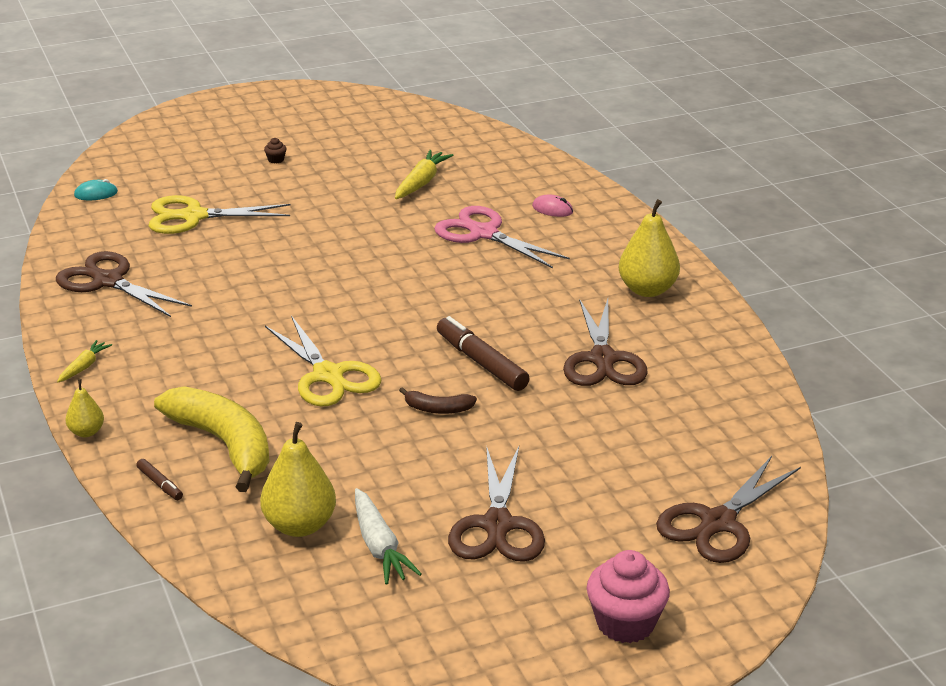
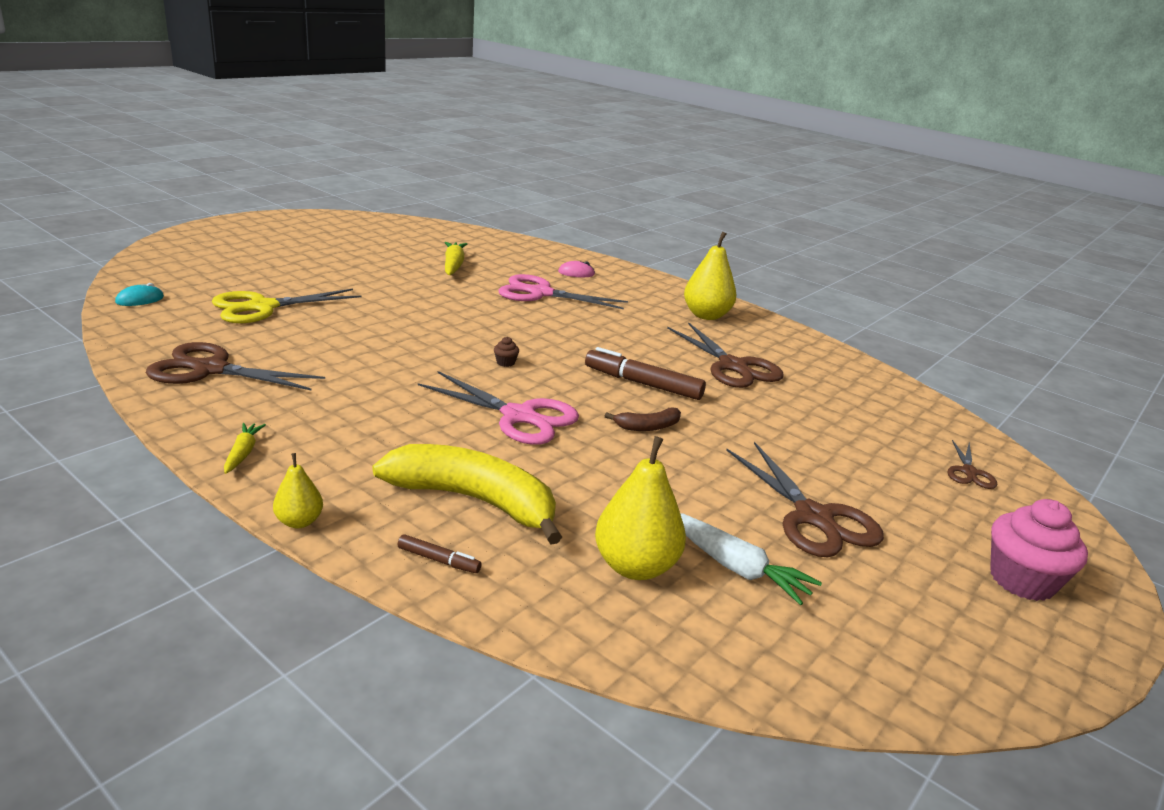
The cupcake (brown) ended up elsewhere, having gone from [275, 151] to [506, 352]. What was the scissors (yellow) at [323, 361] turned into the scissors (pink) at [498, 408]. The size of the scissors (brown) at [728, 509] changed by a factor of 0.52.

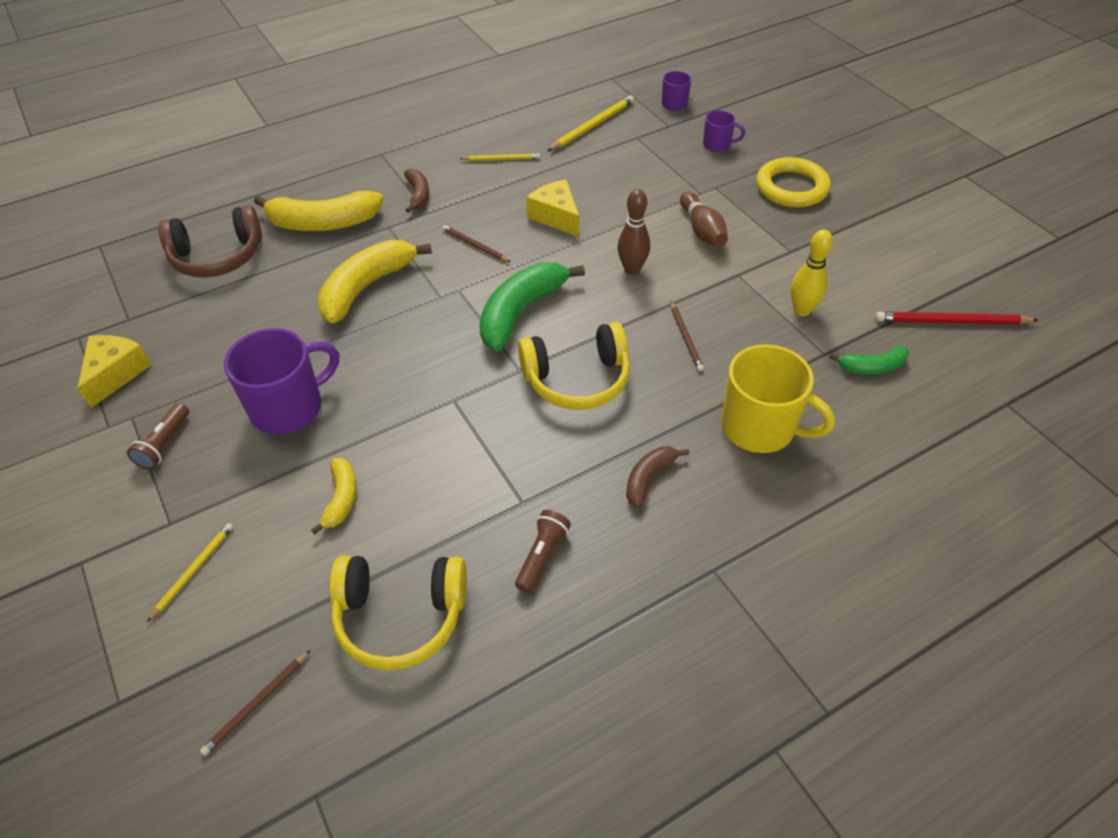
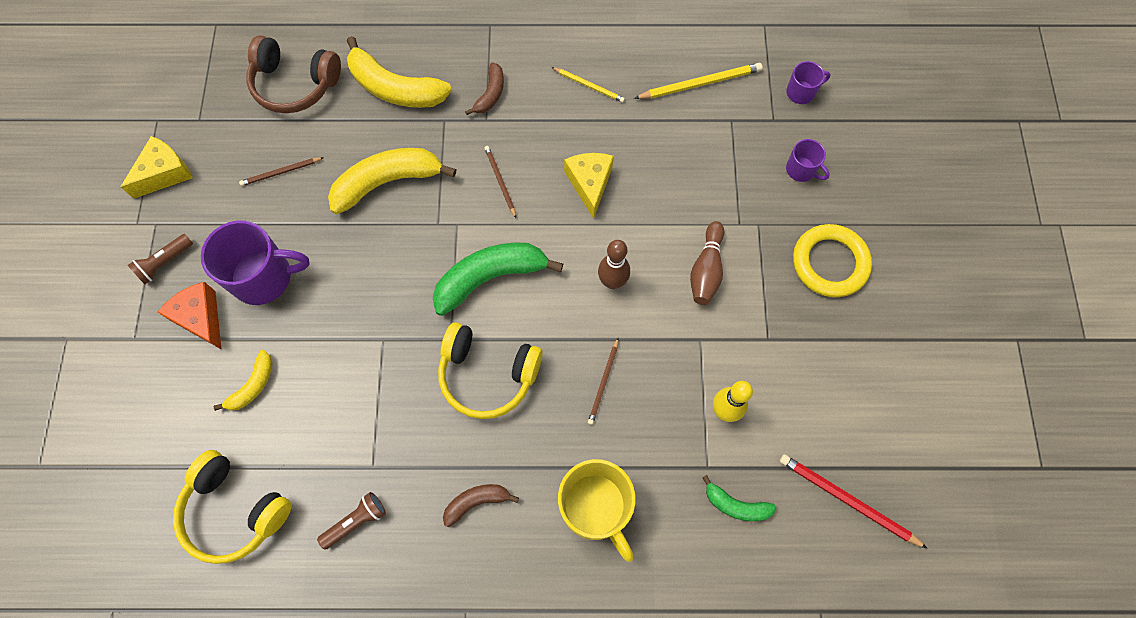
The second view lost the pencil (yellow) at [190, 572]. The second view gained the cheese (orange) at [190, 316]. The pencil (brown) ended up elsewhere, having gone from [255, 703] to [281, 171].

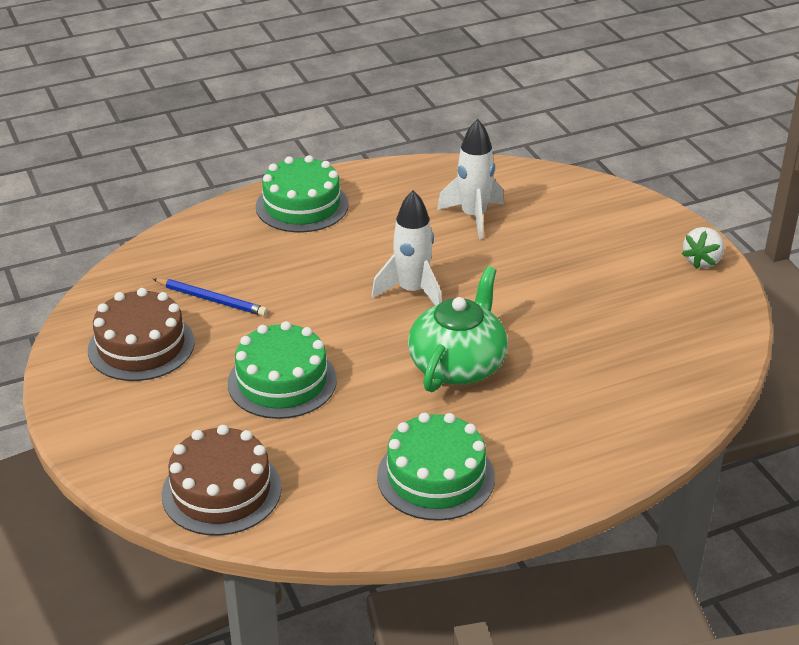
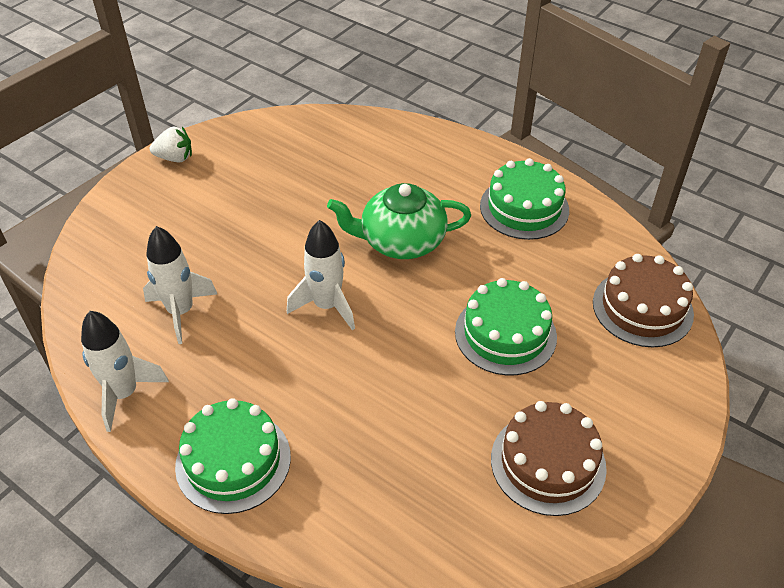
The second view lost the pencil (blue) at [210, 297]. The second view gained the rocket (white) at [125, 371].

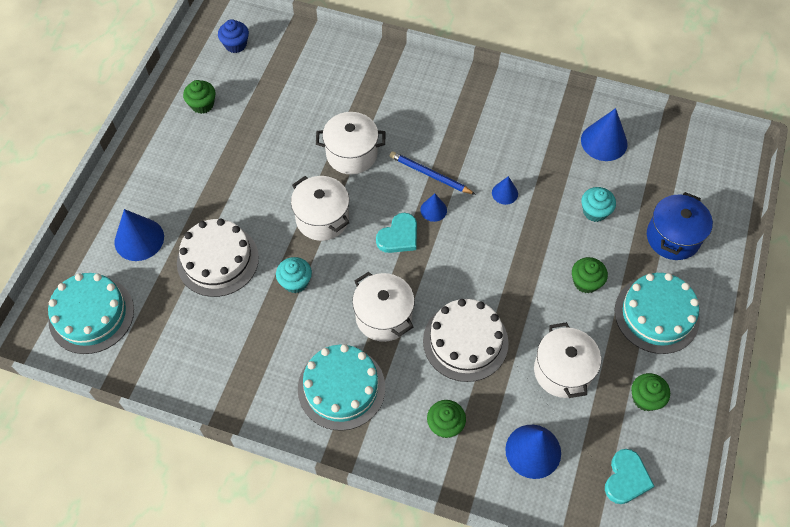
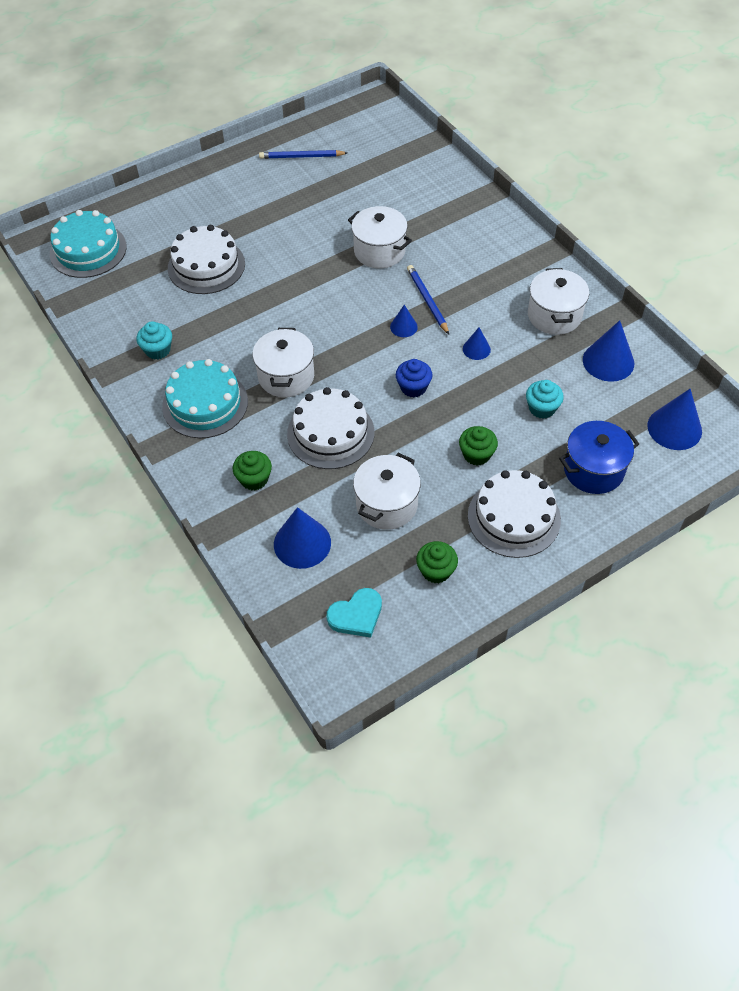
The second view lost the heart (turquoise) at [396, 233]. The cone (blue) ended up elsewhere, having gone from [139, 235] to [674, 419]. The cupcake (blue) ended up elsewhere, having gone from [233, 36] to [414, 378]. The cupcake (turquoise) ended up elsewhere, having gone from [294, 275] to [154, 340]. The pot (white) ended up elsewhere, having gone from [320, 208] to [558, 301]. Where the cupcake (green) stood at [199, 97], the pencil (blue) came to stand at [303, 154]. What was the cake (turquoise) at [657, 313] turned into the cake (white) at [514, 514].

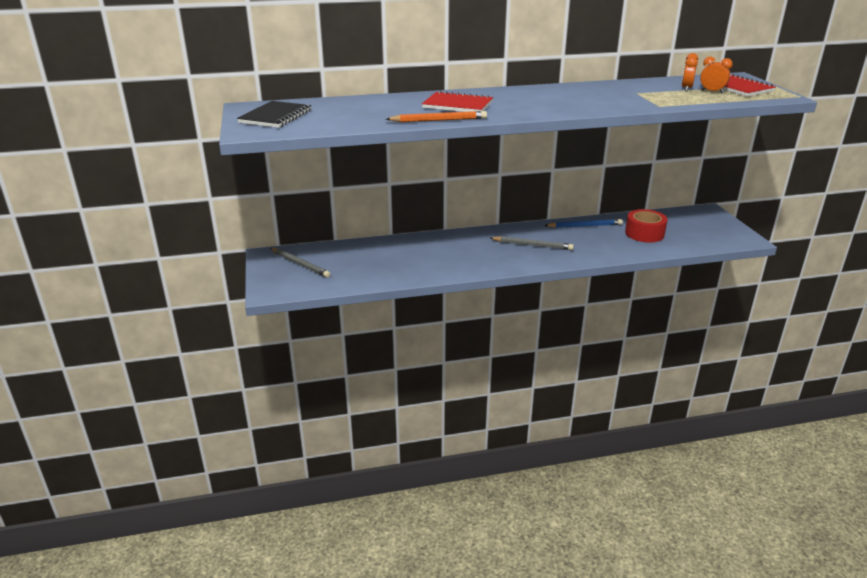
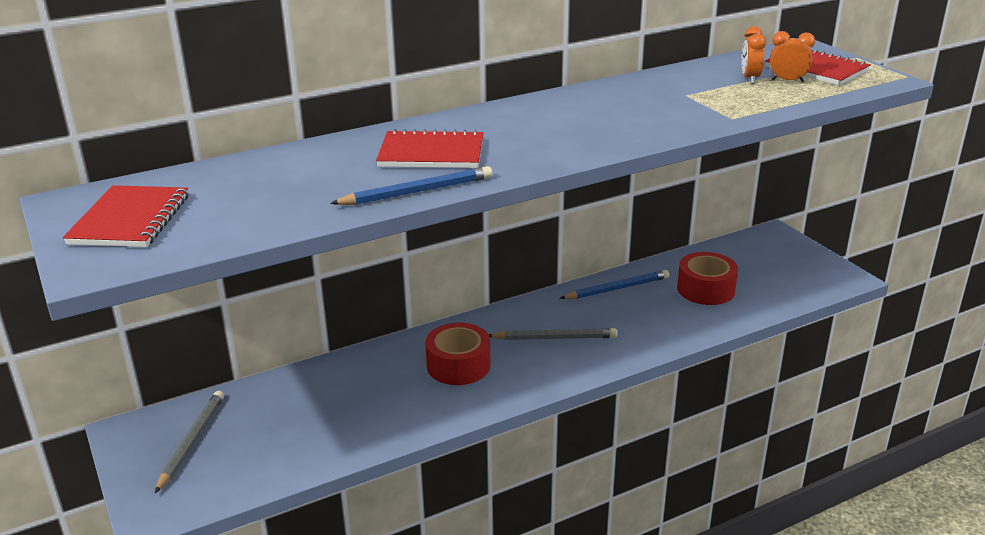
The second view gained the tape (red) at [457, 354]. What was the notebook (black) at [274, 114] turned into the notebook (red) at [126, 216]. What was the pencil (orange) at [436, 116] turned into the pencil (blue) at [411, 185]. The pencil (grey) at [300, 263] ended up facing another way, 105 degrees counterclockwise from before.

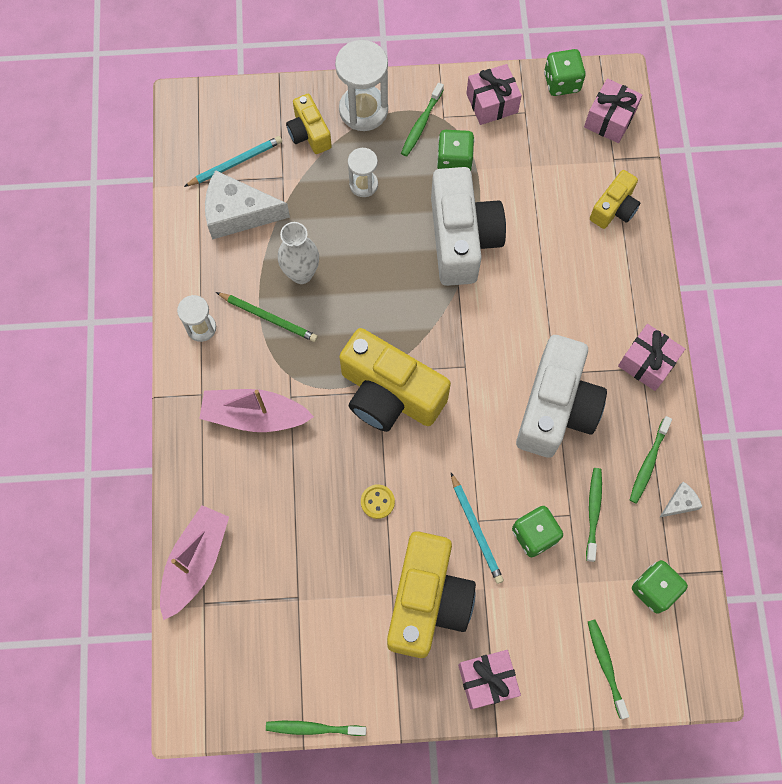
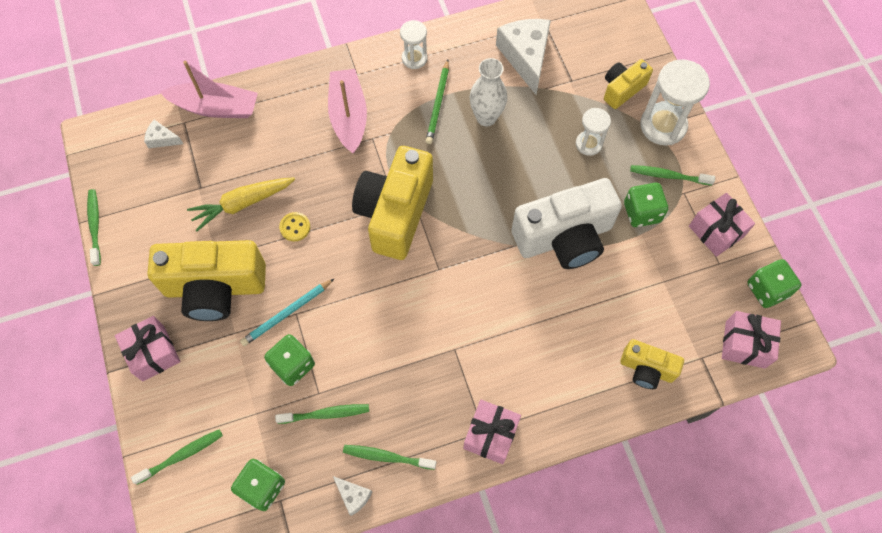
The second view lost the pencil (turquoise) at [233, 161]. The second view lost the camera (white) at [561, 396]. The second view gained the cheese (white) at [163, 134]. The second view gained the carrot (yellow) at [241, 204].

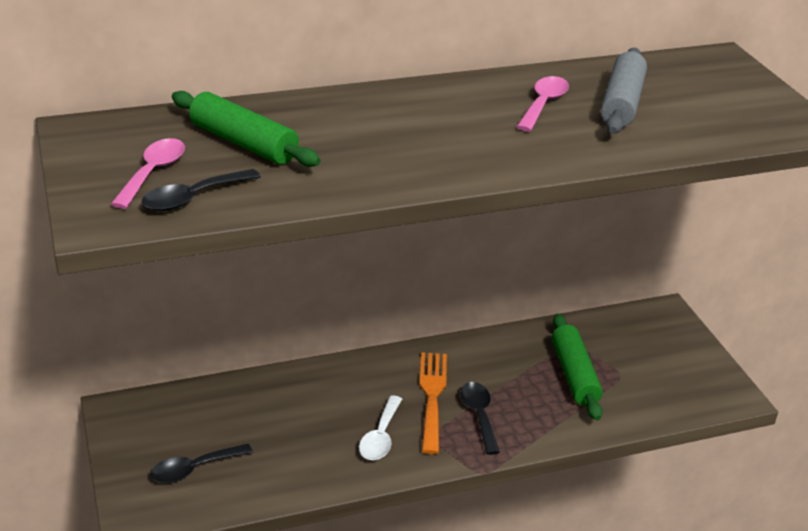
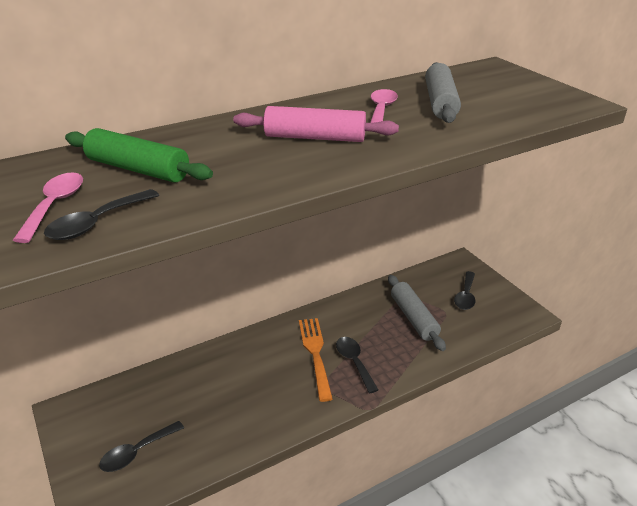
The second view lost the spoon (white) at [380, 427]. The second view gained the rolling pin (pink) at [316, 124]. The second view gained the spoon (black) at [464, 290]. What was the rolling pin (green) at [577, 367] turned into the rolling pin (grey) at [417, 313].

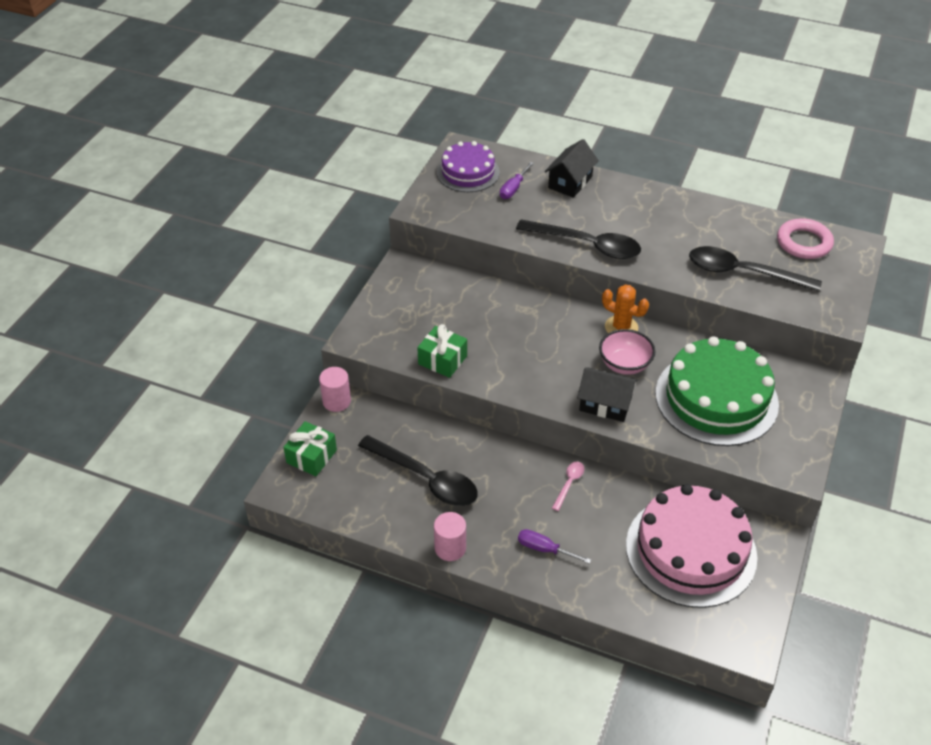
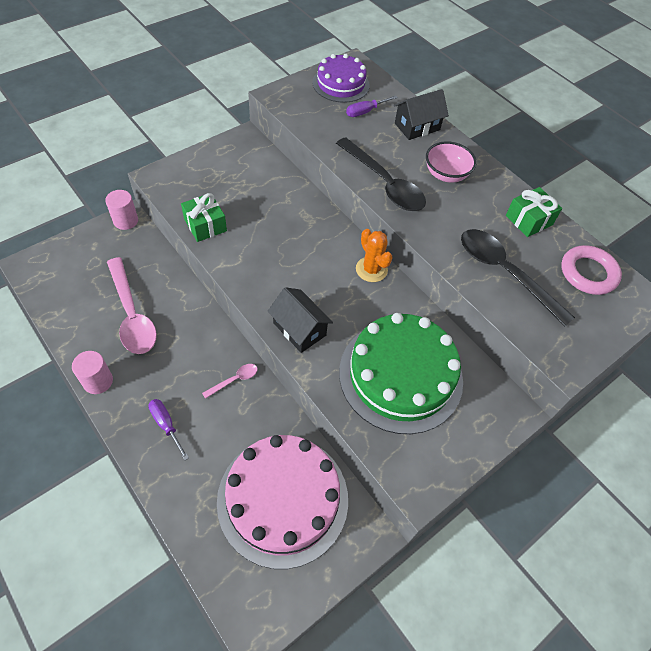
The gift (green) ended up elsewhere, having gone from [310, 448] to [534, 212]. The bowl (pink) ended up elsewhere, having gone from [627, 352] to [451, 161]. What was the spoon (black) at [418, 470] turned into the spoon (pink) at [132, 305].

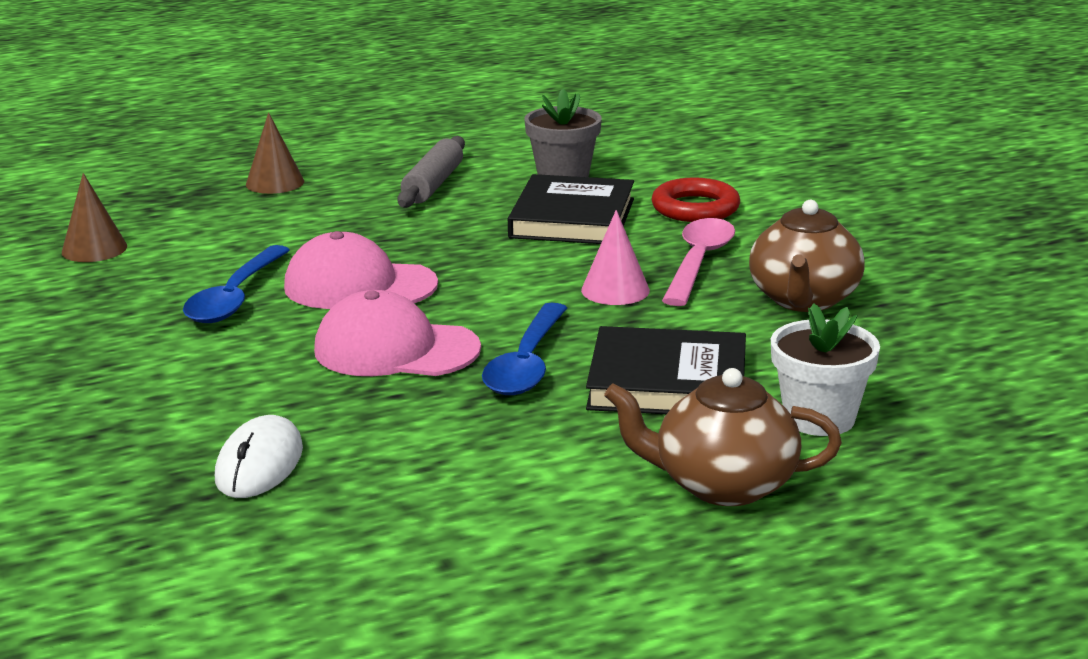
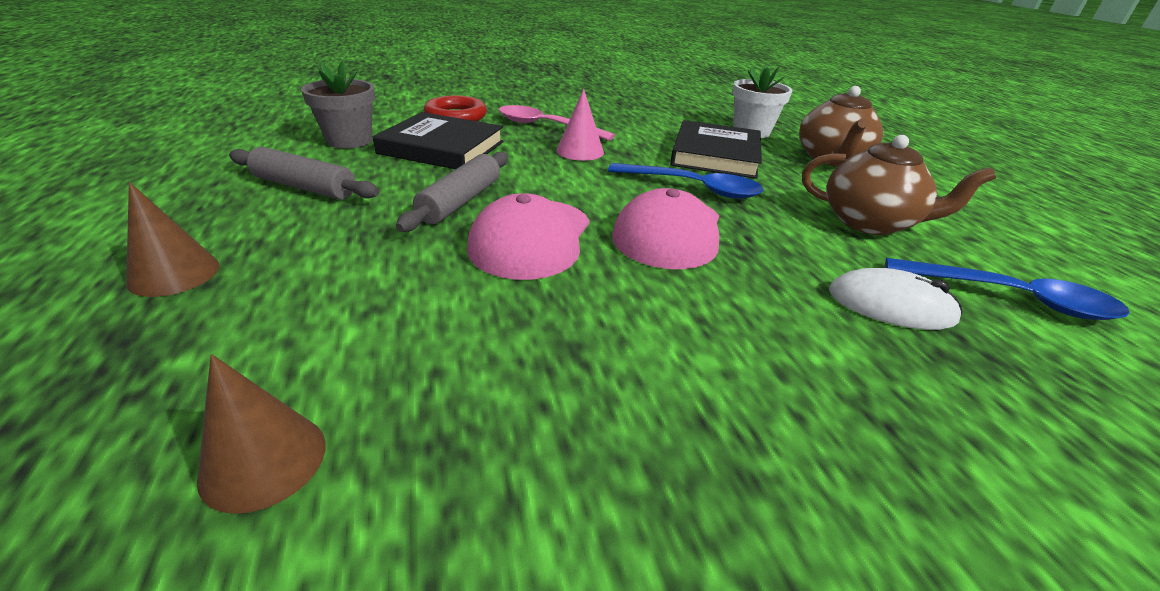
The second view gained the rolling pin (grey) at [452, 192]. The spoon (blue) ended up elsewhere, having gone from [236, 284] to [1007, 289]. The teapot (brown) ended up elsewhere, having gone from [807, 256] to [899, 185].

